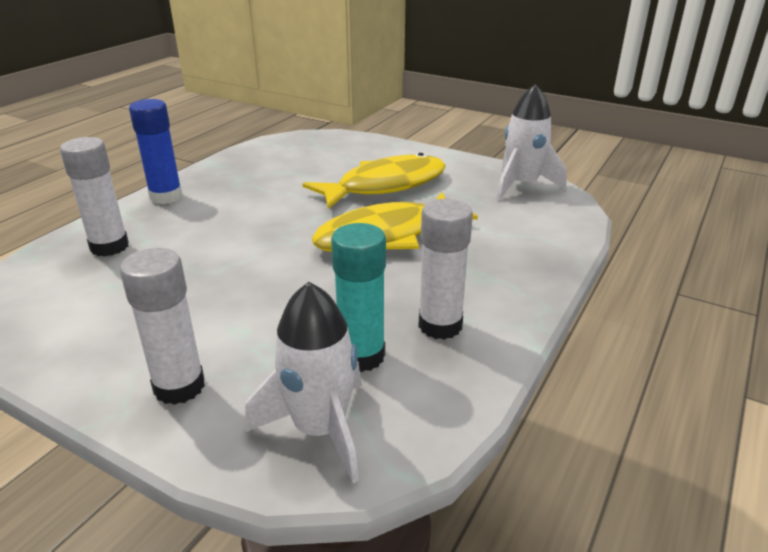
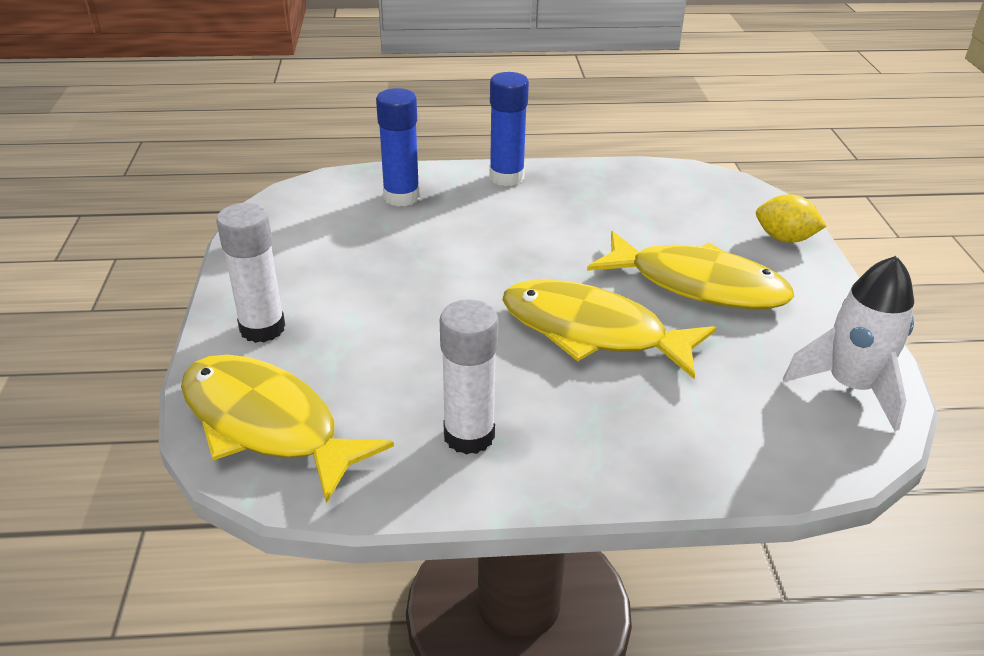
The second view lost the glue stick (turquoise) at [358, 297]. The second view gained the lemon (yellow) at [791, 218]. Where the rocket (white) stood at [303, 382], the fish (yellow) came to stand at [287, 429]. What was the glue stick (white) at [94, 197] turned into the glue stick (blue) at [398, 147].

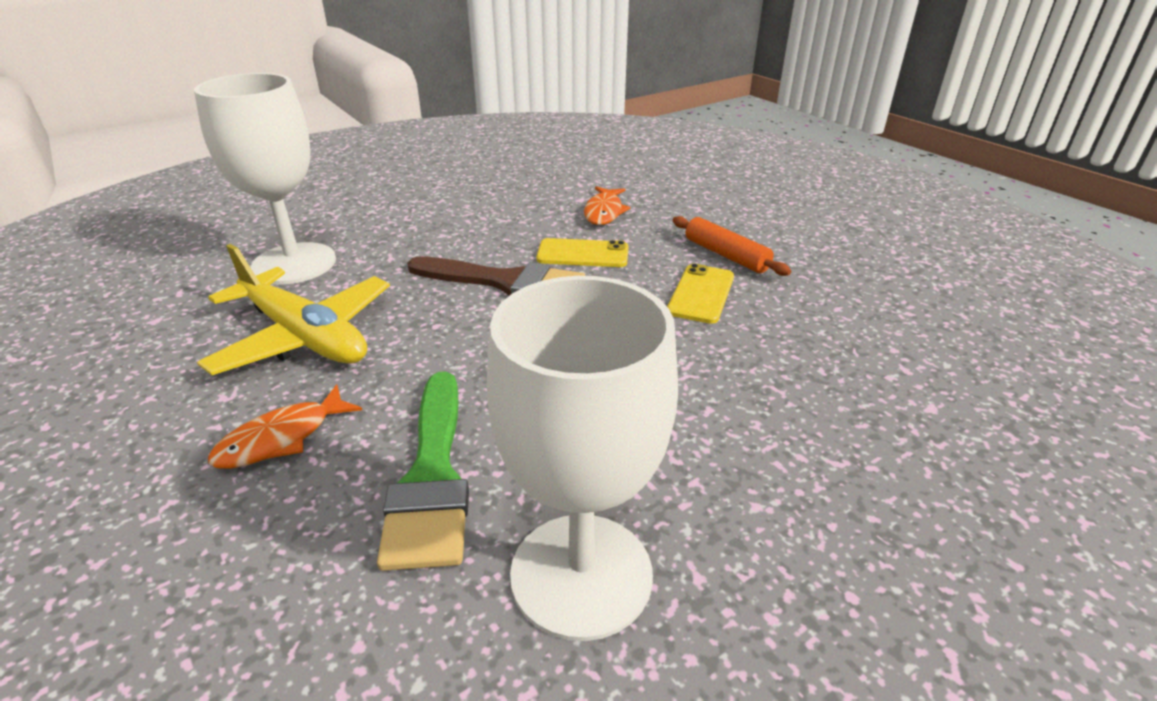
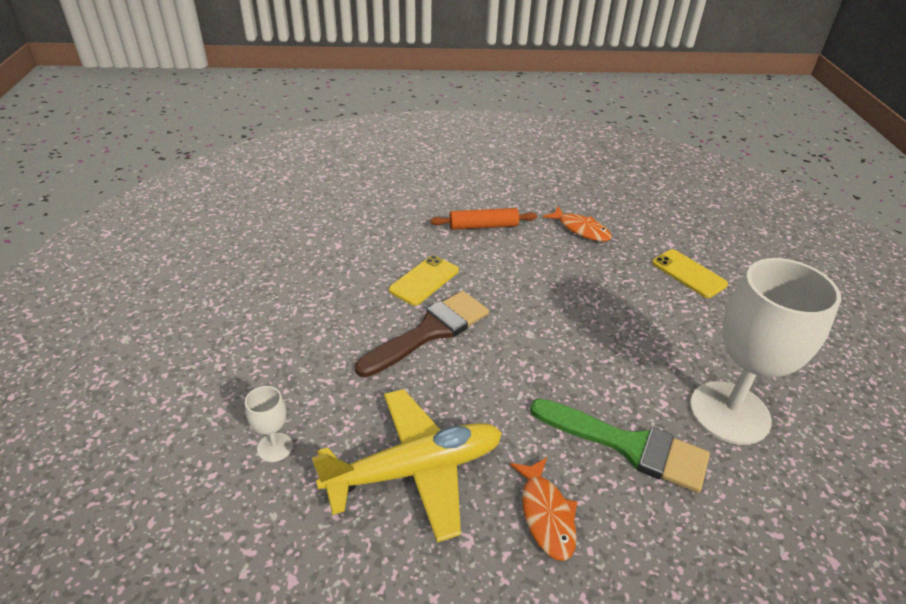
The fish (orange) ended up elsewhere, having gone from [607, 205] to [577, 223]. The phone (yellow) ended up elsewhere, having gone from [700, 294] to [690, 273]. The size of the goblet (white) at [265, 179] changed by a factor of 0.41.

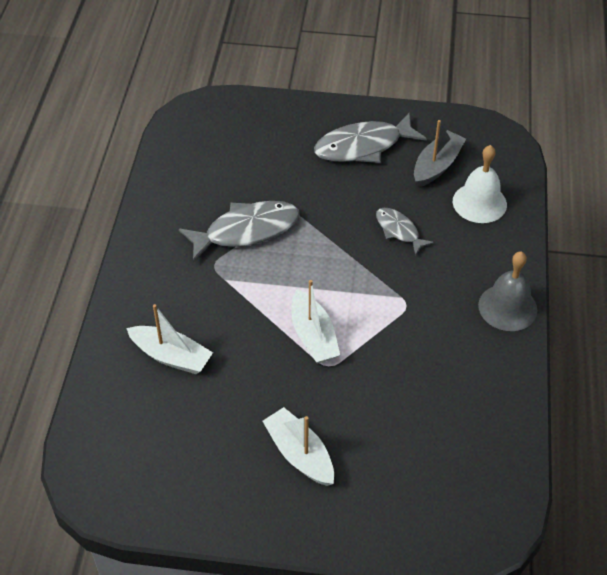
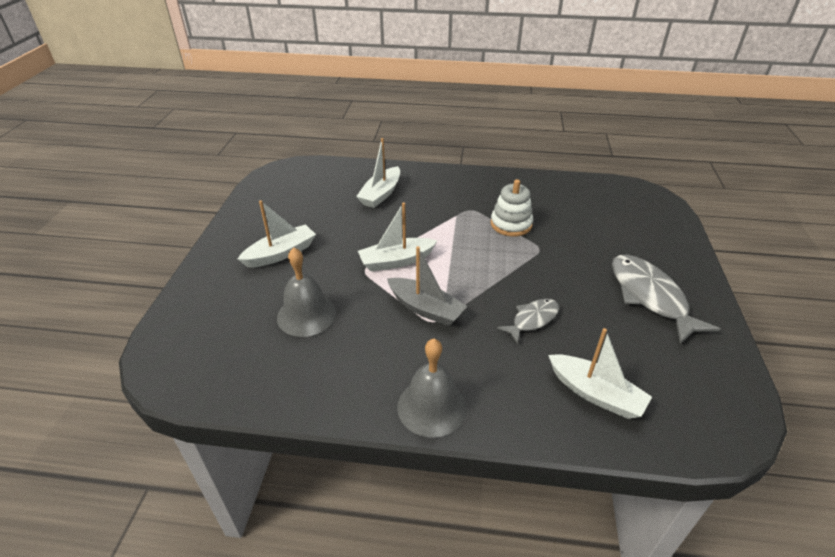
The second view gained the bell (grey) at [306, 292]. The boat (grey) ended up elsewhere, having gone from [440, 153] to [427, 286]. Where the fish (grey) stood at [239, 231], the stacking toy (white) came to stand at [512, 207]. Where the bell (white) stood at [480, 184], the boat (white) came to stand at [600, 373].

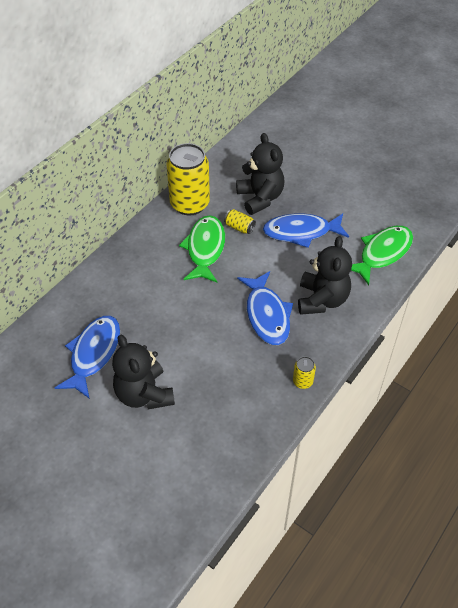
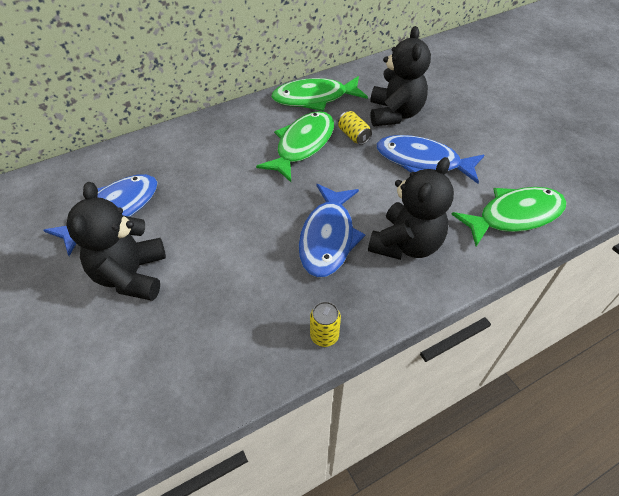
Where the can (yellow) stood at [188, 179], the fish (green) came to stand at [319, 93].

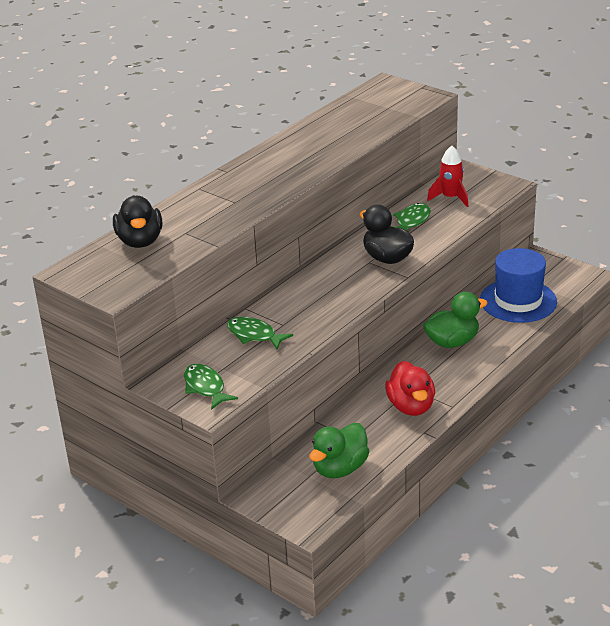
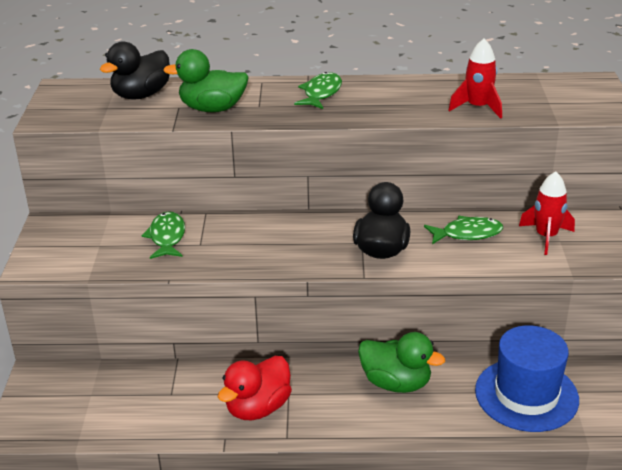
The second view gained the rocket (red) at [475, 79]. The fish (green) ended up elsewhere, having gone from [211, 387] to [318, 90]. The duck (green) ended up elsewhere, having gone from [339, 450] to [206, 80].

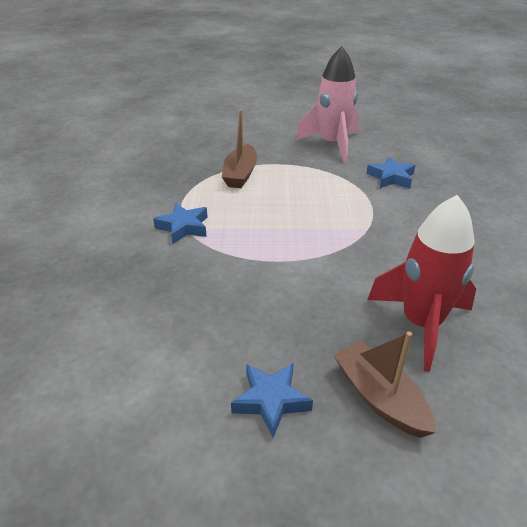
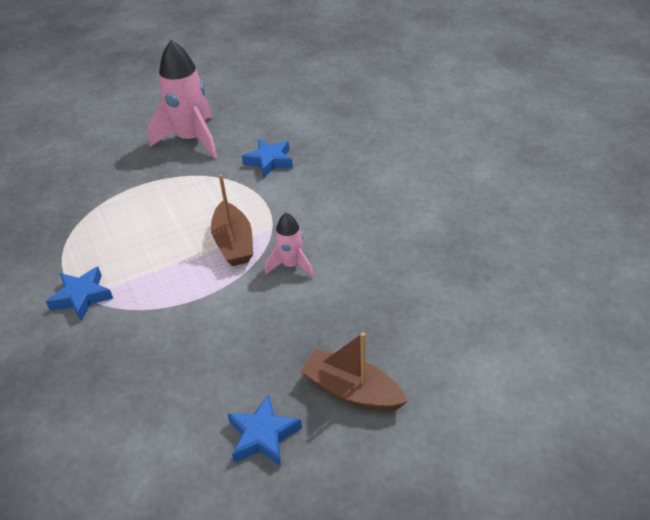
The second view lost the rocket (red) at [422, 283]. The second view gained the rocket (pink) at [289, 245]. The boat (brown) ended up elsewhere, having gone from [239, 148] to [232, 220].

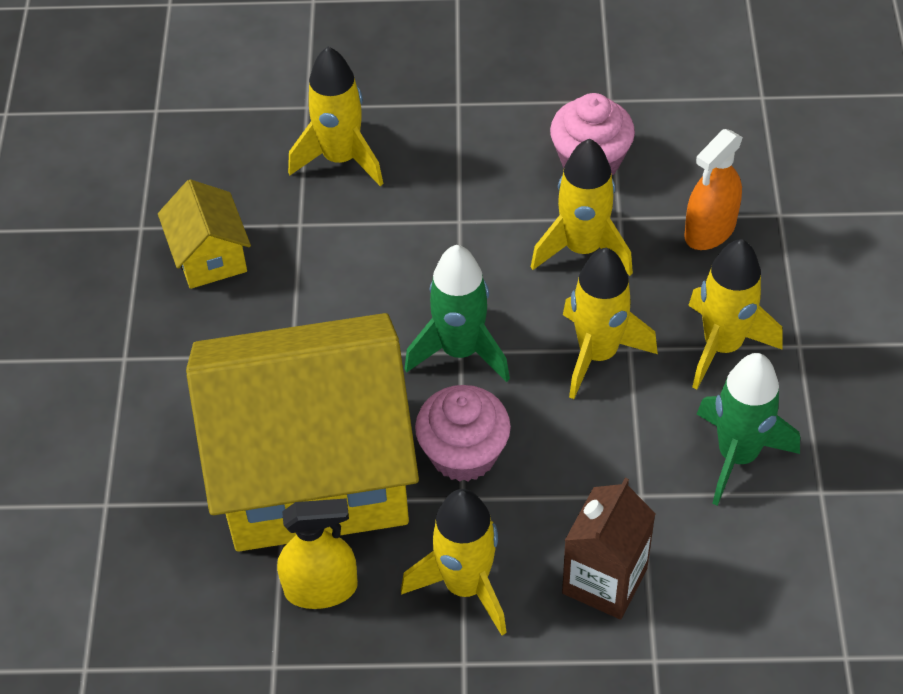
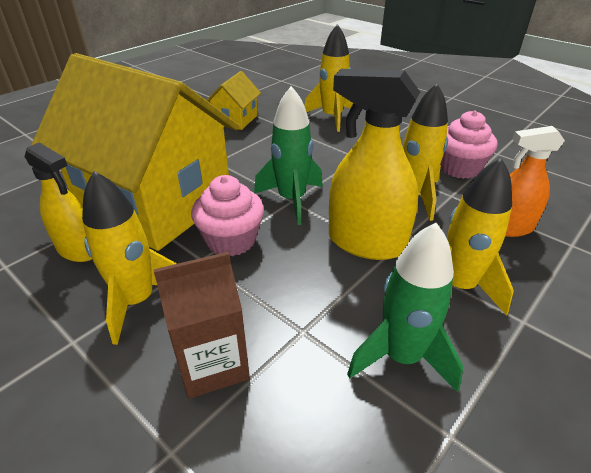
Where the rocket (yellow) stood at [610, 323], the spray bottle (yellow) came to stand at [374, 164].

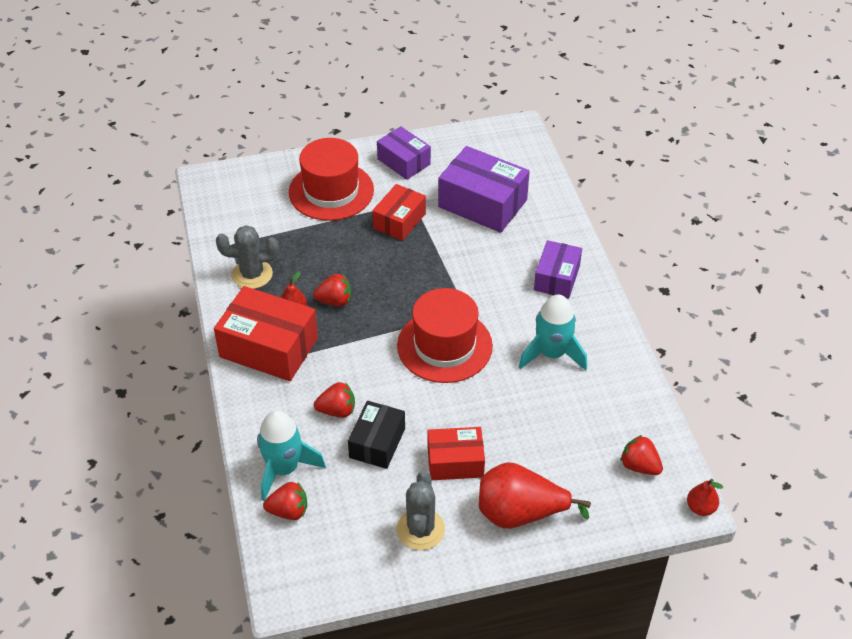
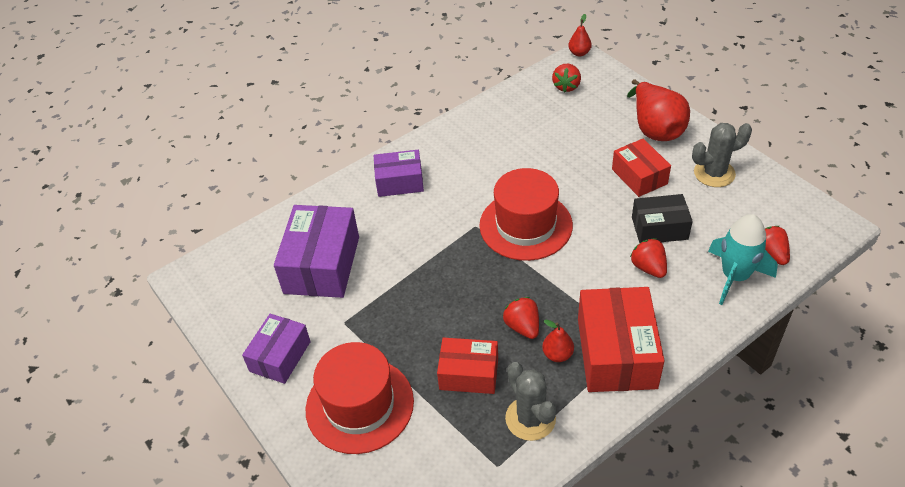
The second view lost the rocket (turquoise) at [553, 332]. The box (red) ended up elsewhere, having gone from [399, 212] to [467, 365].

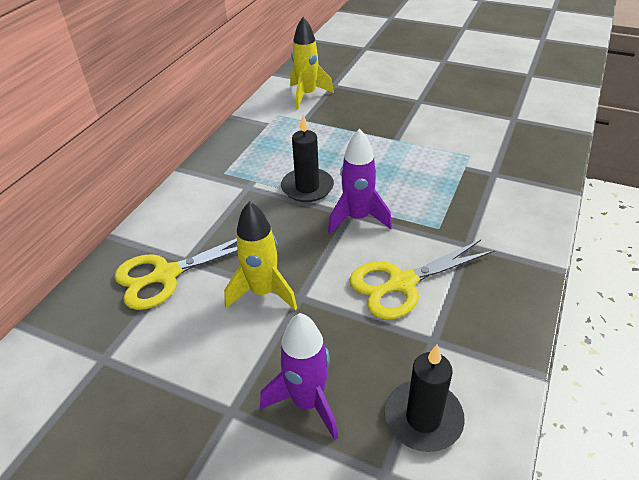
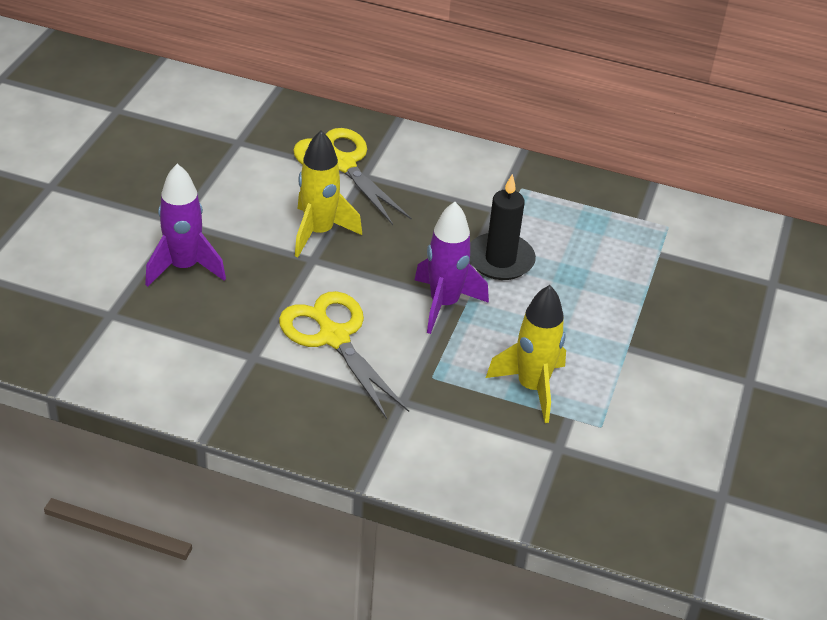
The second view lost the candle (black) at [425, 398]. The rocket (yellow) ended up elsewhere, having gone from [312, 63] to [526, 354].

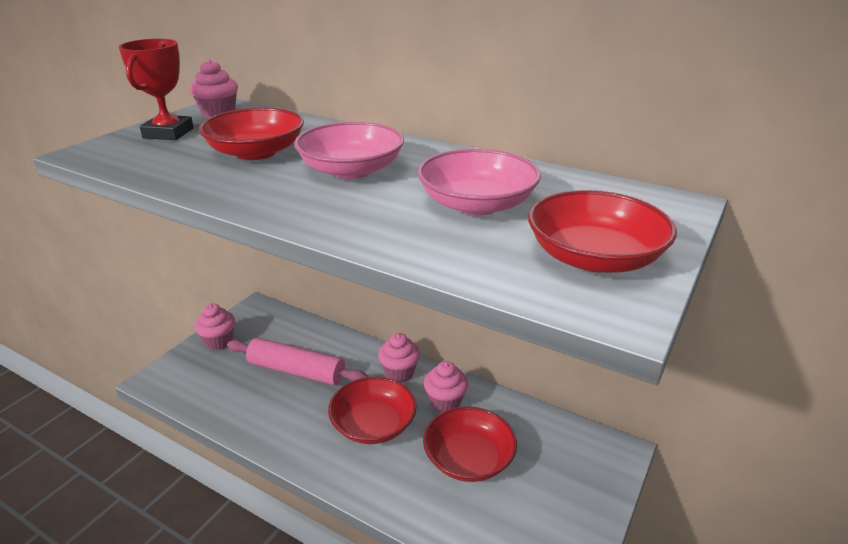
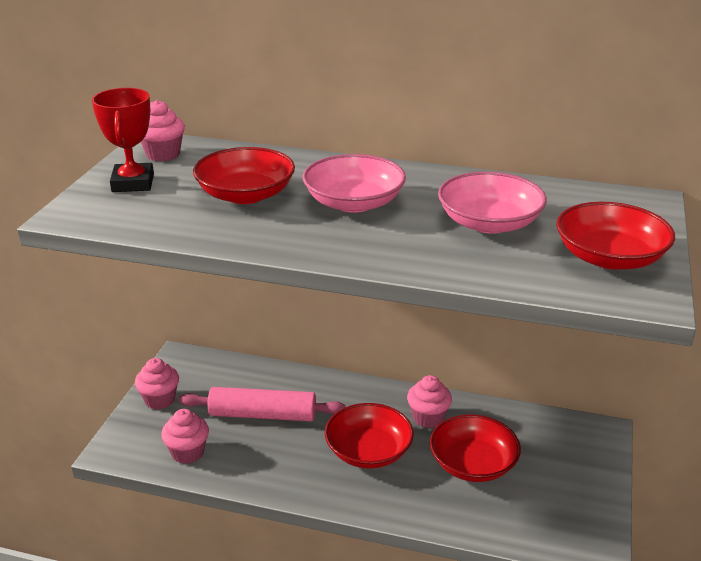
The cupcake (pink) ended up elsewhere, having gone from [399, 357] to [185, 436].

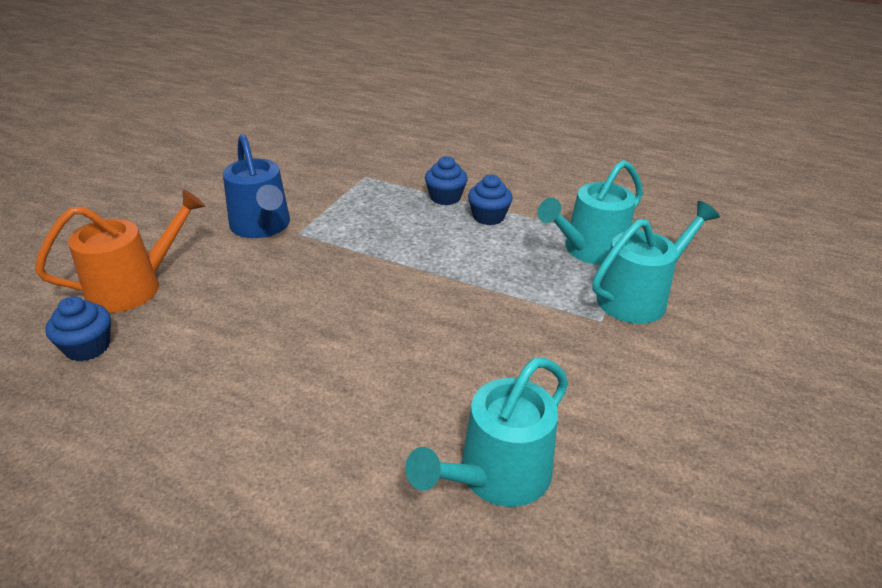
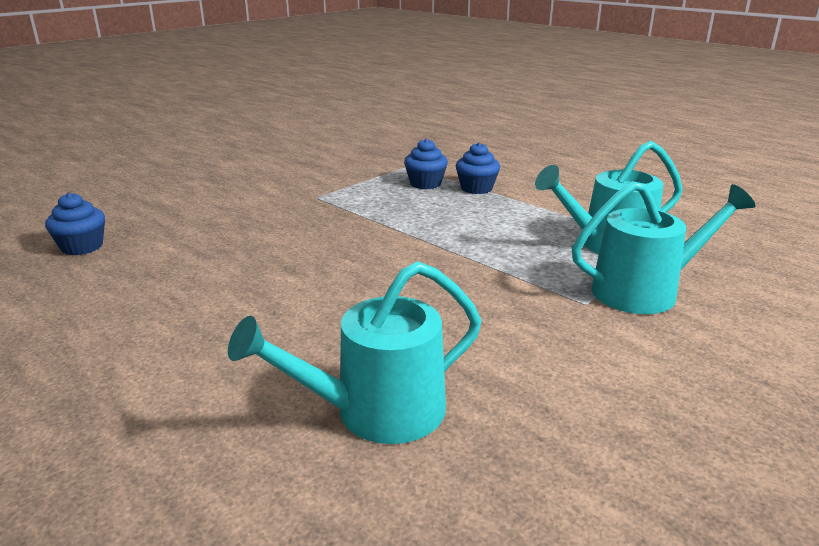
The second view lost the watering can (orange) at [120, 251]. The second view lost the watering can (blue) at [256, 186]. The cupcake (blue) ended up elsewhere, having gone from [490, 199] to [426, 163].

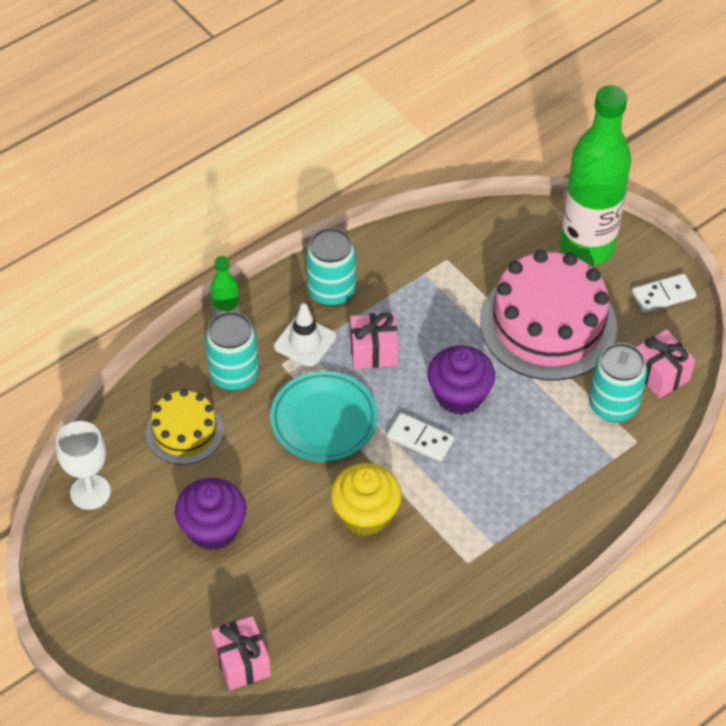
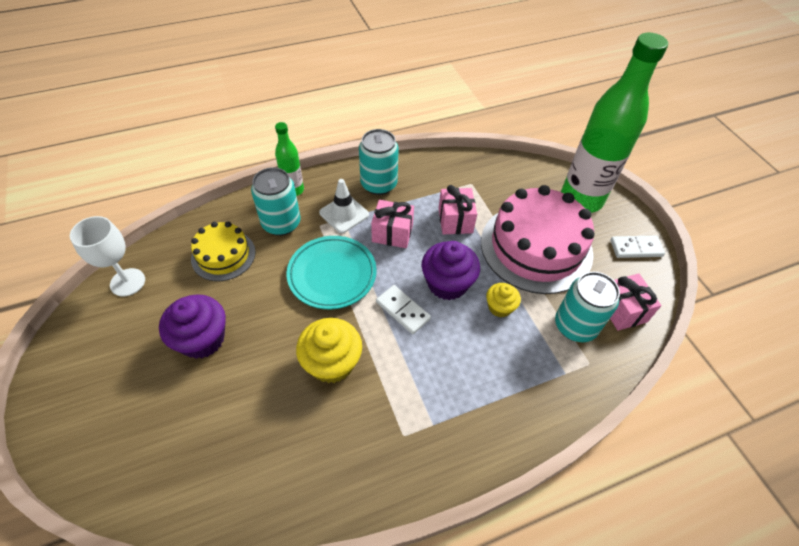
The second view gained the cupcake (yellow) at [503, 300]. The gift (pink) ended up elsewhere, having gone from [241, 653] to [457, 210].

